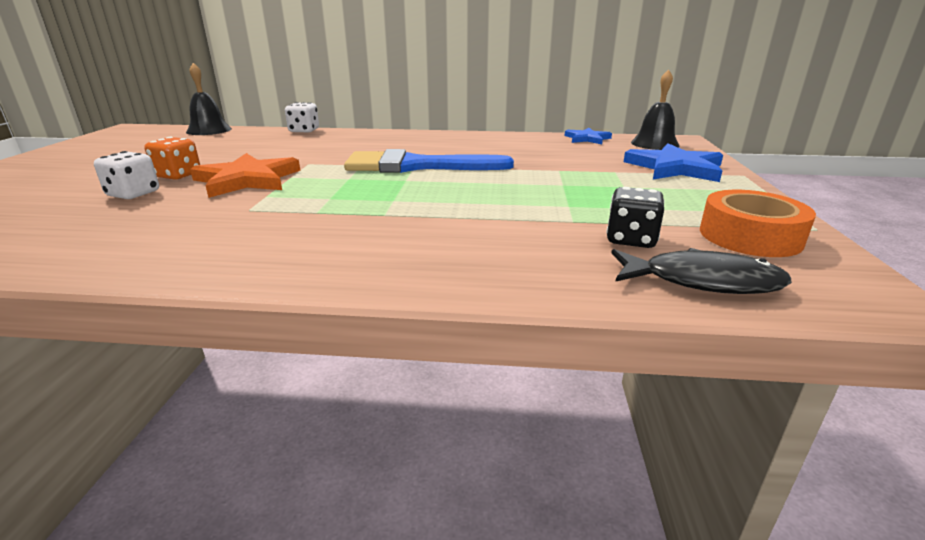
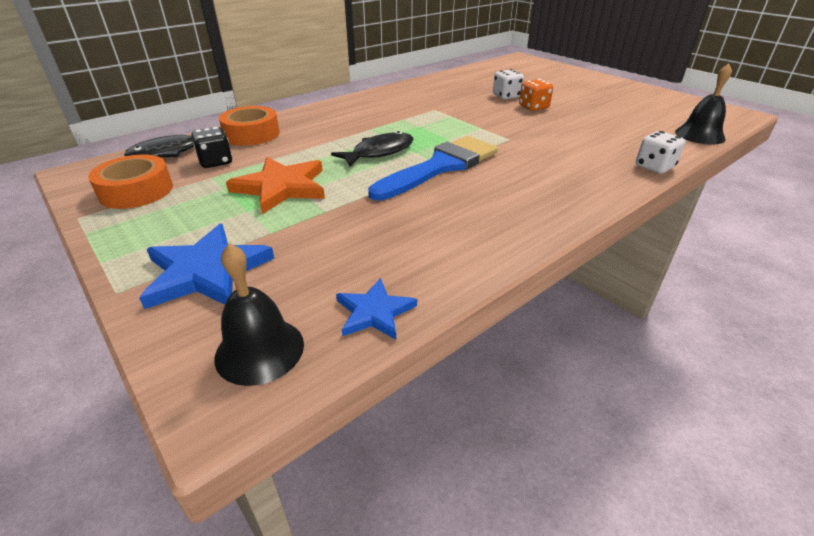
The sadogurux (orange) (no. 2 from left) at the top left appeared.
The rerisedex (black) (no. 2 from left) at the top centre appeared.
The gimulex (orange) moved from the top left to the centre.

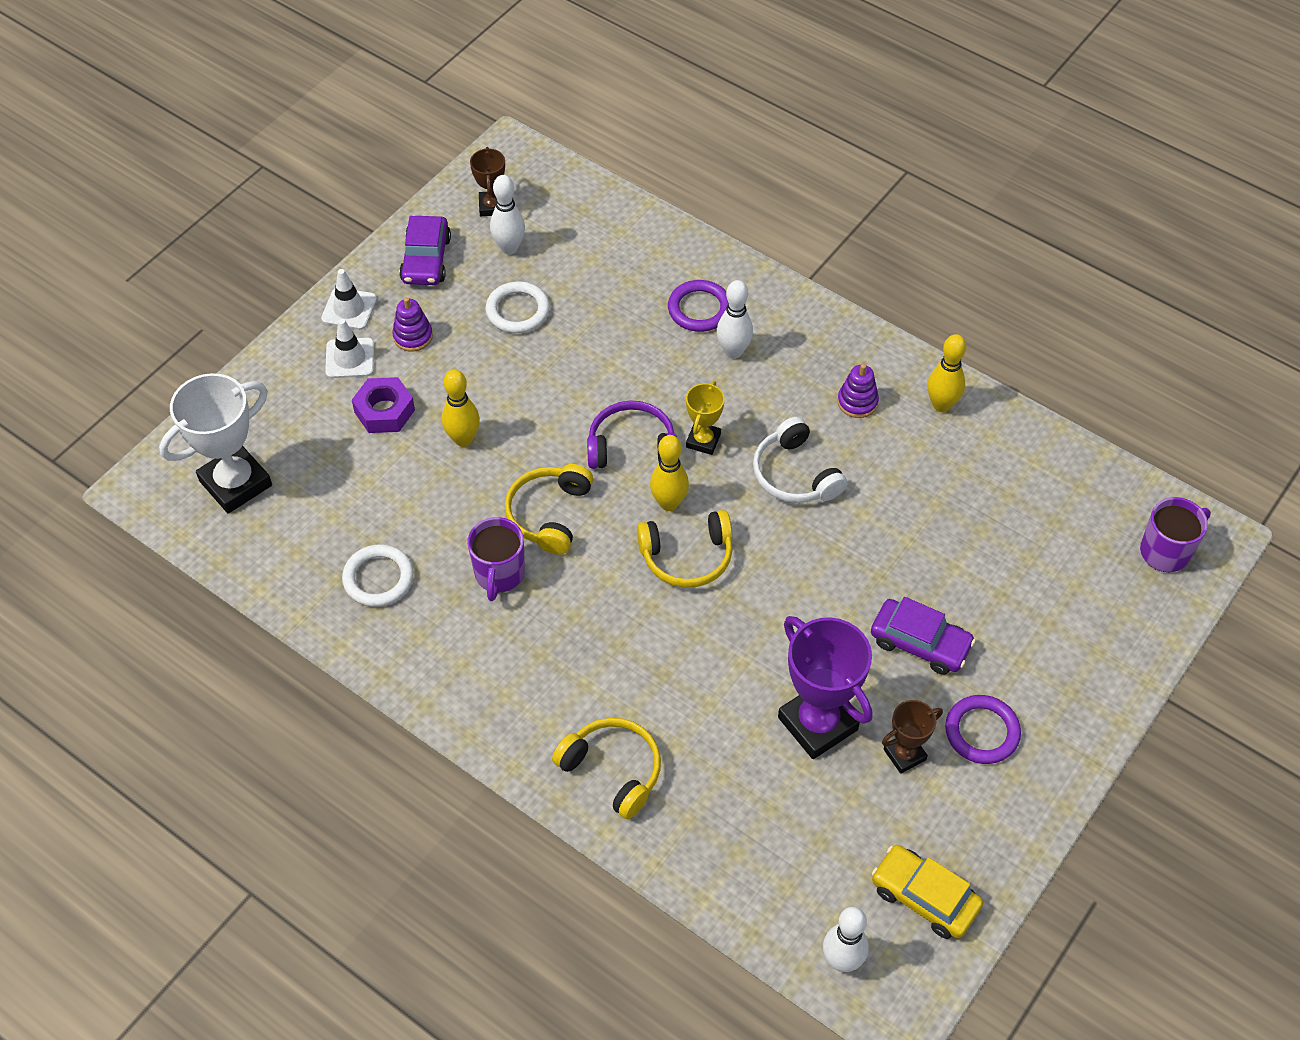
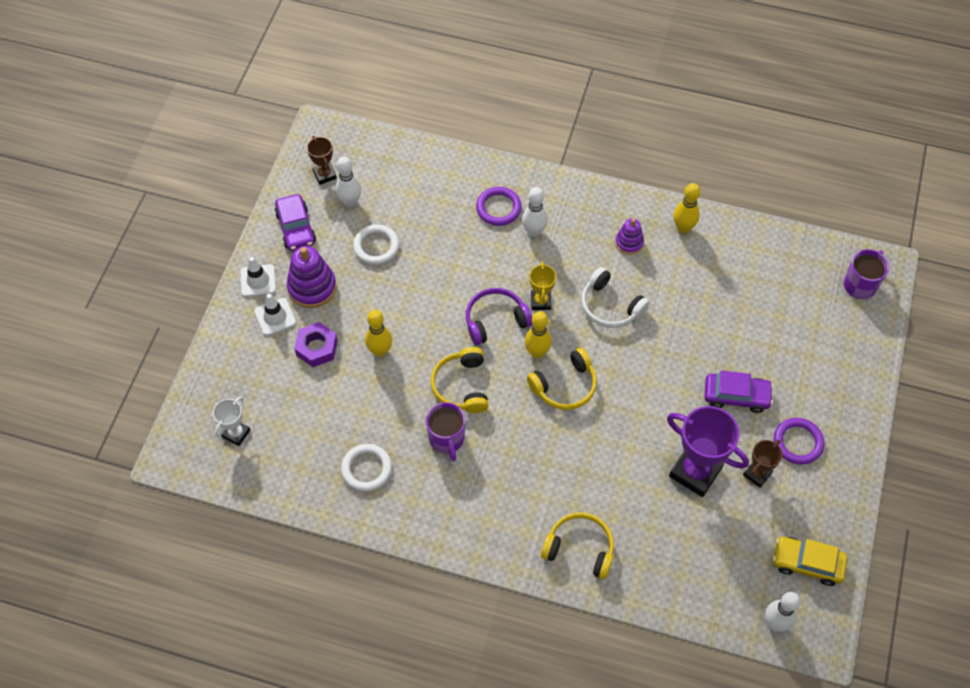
The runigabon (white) at the middle left changed to 0.53 times the size.
The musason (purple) (no. 1 from left) at the top left changed to 1.69 times the size.

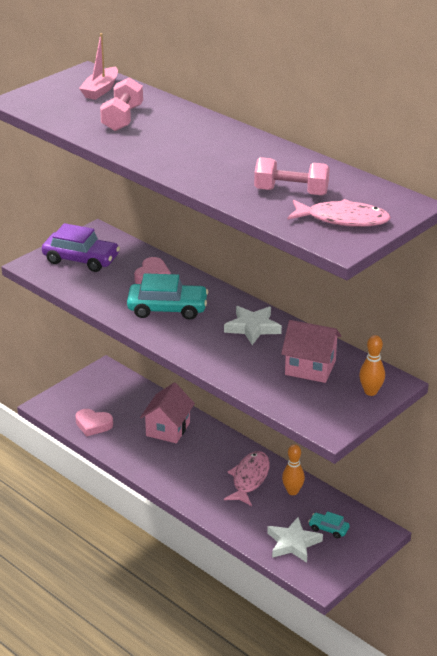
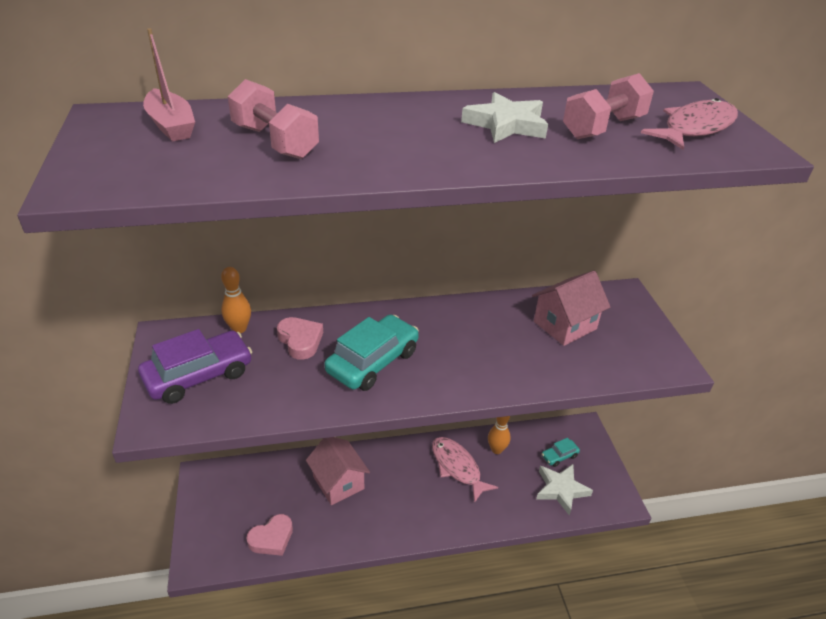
The gimulex (white) (no. 1 from left) moved from the centre to the top centre.
The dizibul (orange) (no. 2 from left in the first image) moved from the middle right to the middle left.

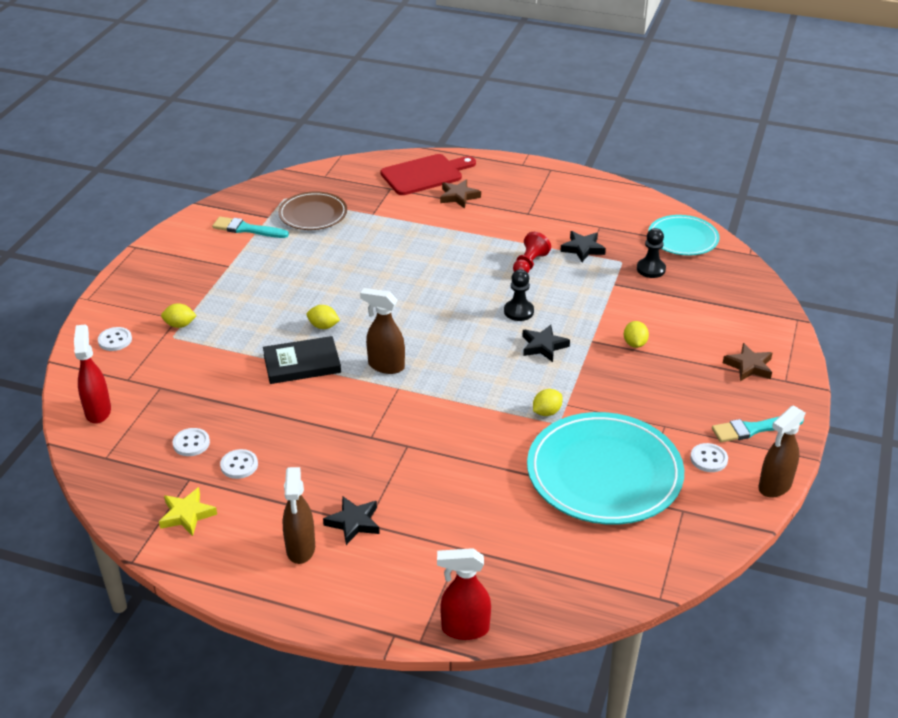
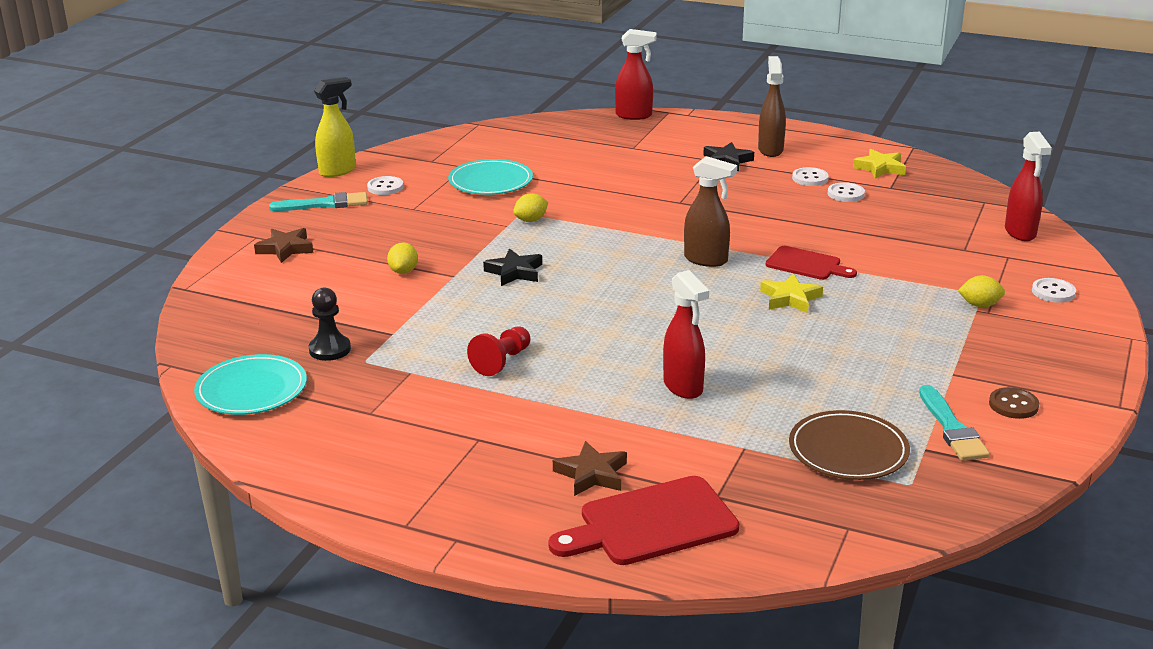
The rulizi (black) (no. 1 from left) at the centre disappeared.
The gimulex (black) (no. 3 from left) at the centre disappeared.
The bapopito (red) (no. 2 from left) at the centre appeared.
The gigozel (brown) at the middle right appeared.
The gigozel (white) (no. 2 from left) moved from the middle left to the top right.
The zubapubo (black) at the centre was replaced by the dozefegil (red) (no. 2 from left) at the middle right.
The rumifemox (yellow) (no. 2 from left) at the centre was replaced by the gimulex (yellow) (no. 1 from left) at the middle right.
The bapopito (brown) (no. 3 from left) at the middle right became the bapopito (yellow) at the top left.
The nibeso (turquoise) (no. 1 from left in the first image) at the top left turned 60 degrees clockwise.
The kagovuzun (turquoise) (no. 1 from left in the first image) at the middle right changed to 0.57 times the size.

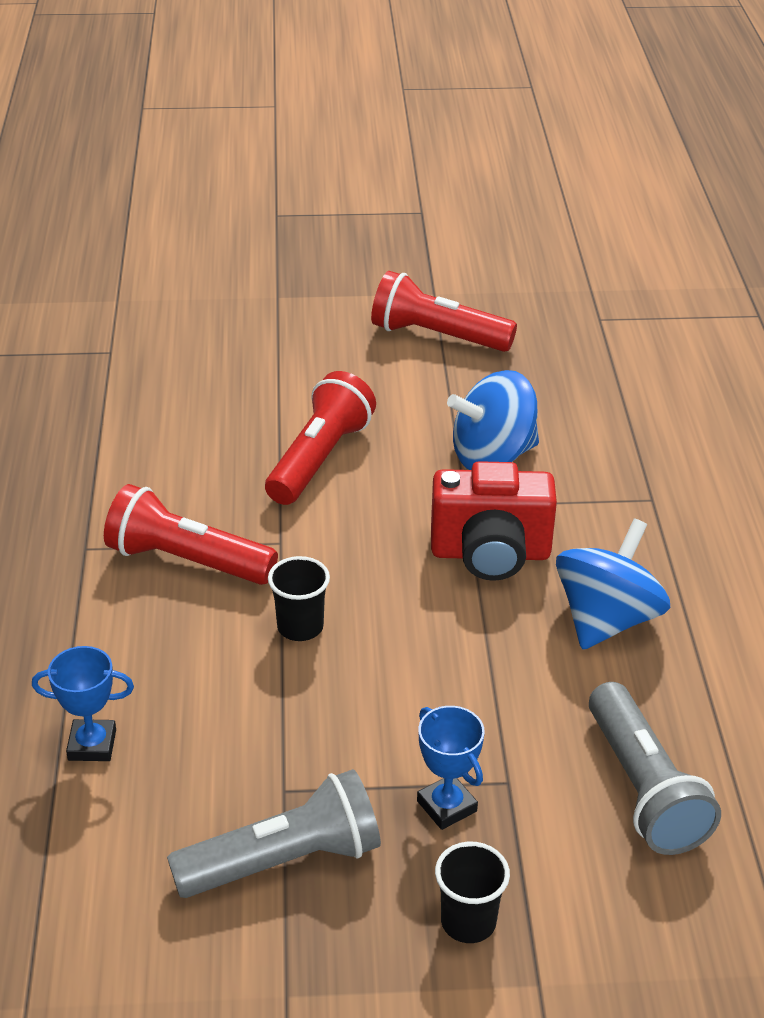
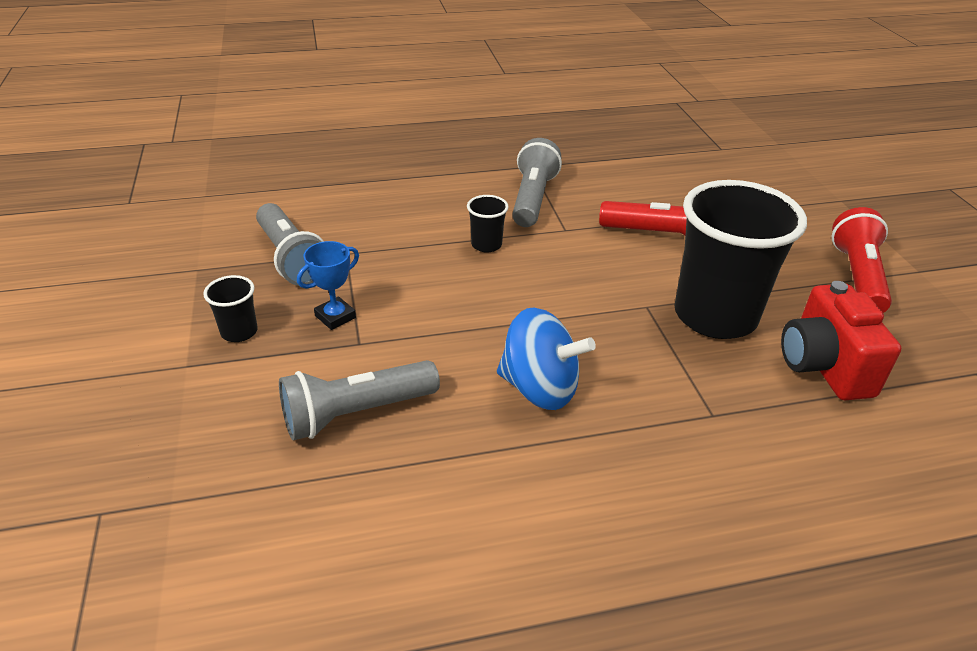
The runigabon (blue) (no. 1 from left) at the bottom left disappeared.
The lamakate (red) moved from the centre to the middle right.
The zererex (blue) (no. 1 from left) at the centre was replaced by the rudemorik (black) (no. 3 from left) at the middle right.
The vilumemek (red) (no. 1 from left) at the middle left became the vilumemek (grey) (no. 3 from left) at the top centre.

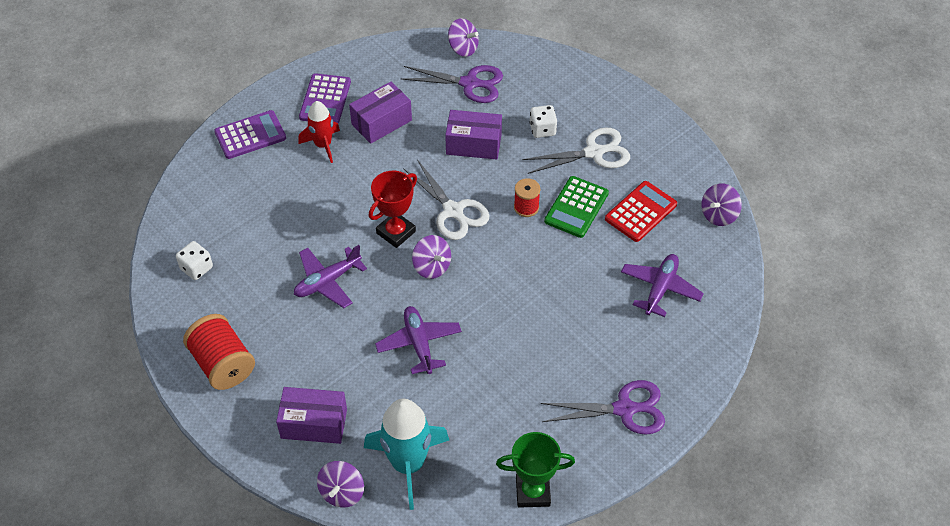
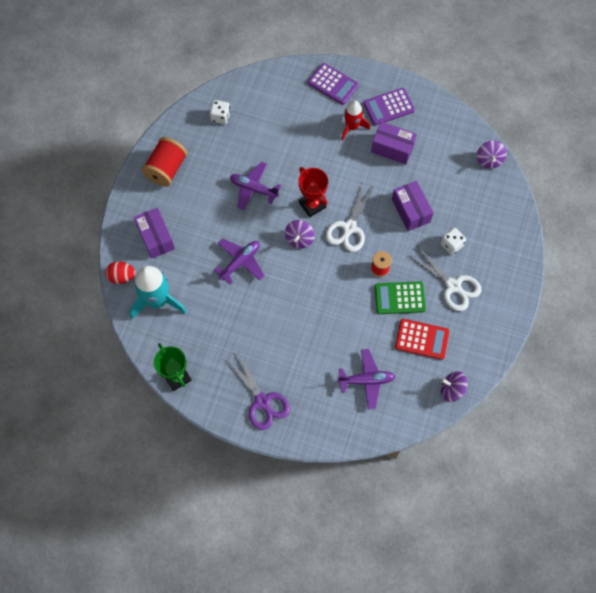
The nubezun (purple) (no. 1 from left) at the top centre disappeared.
The zererex (purple) (no. 1 from left) at the bottom centre was replaced by the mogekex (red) at the middle left.
The runigabon (red) at the centre turned 45 degrees clockwise.

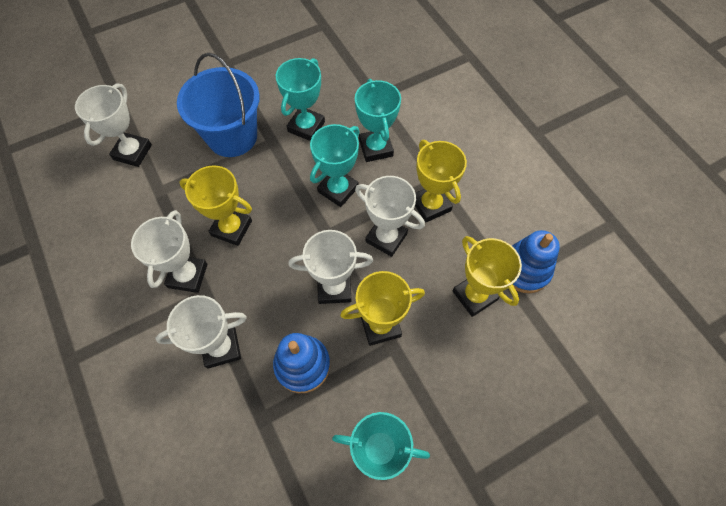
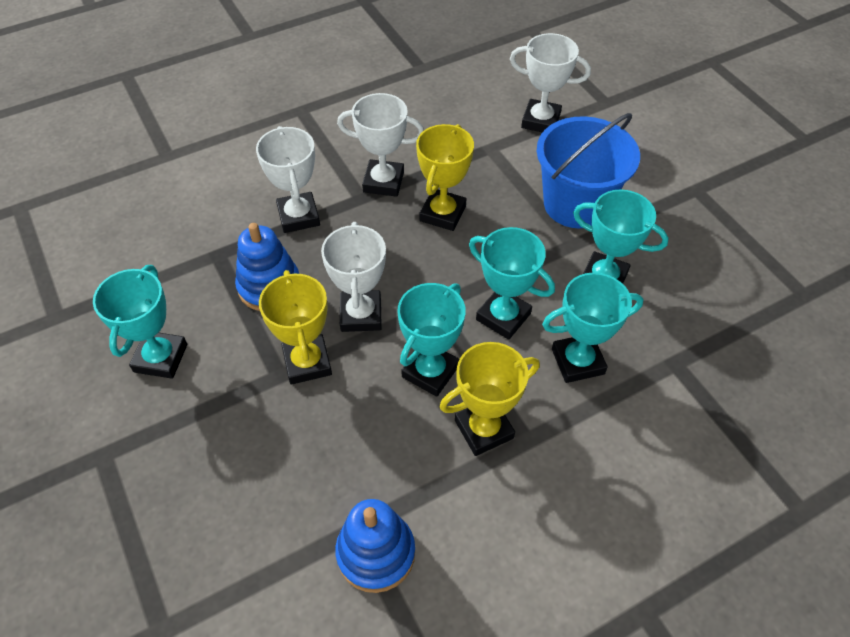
The runigabon (yellow) (no. 4 from left) at the middle right disappeared.
The runigabon (white) (no. 5 from left) at the centre became the runigabon (turquoise) (no. 2 from left) at the centre.

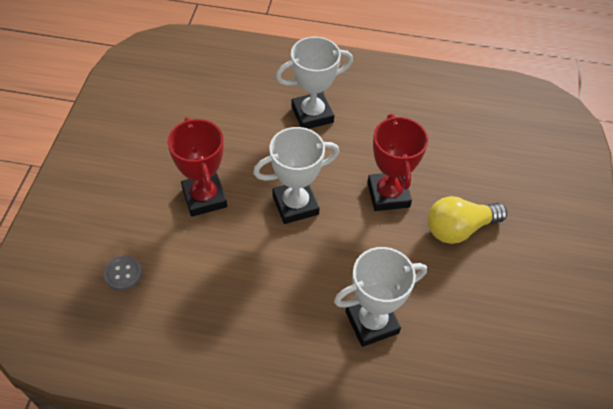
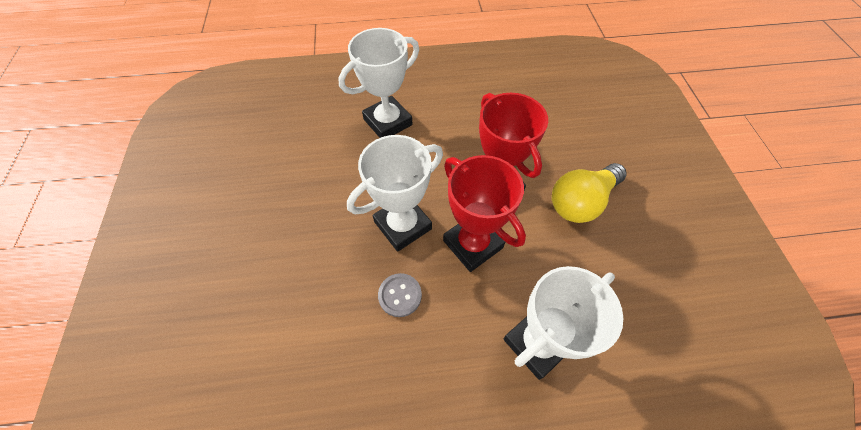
The gigozel (grey) moved from the bottom left to the bottom centre.
The runigabon (red) (no. 1 from left) moved from the middle left to the centre.

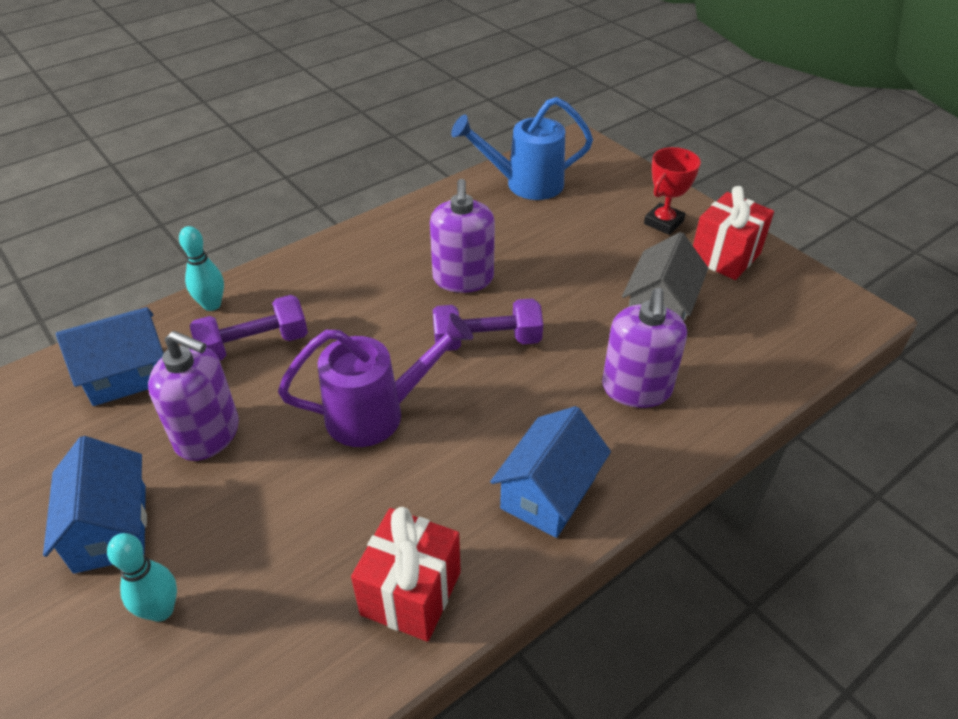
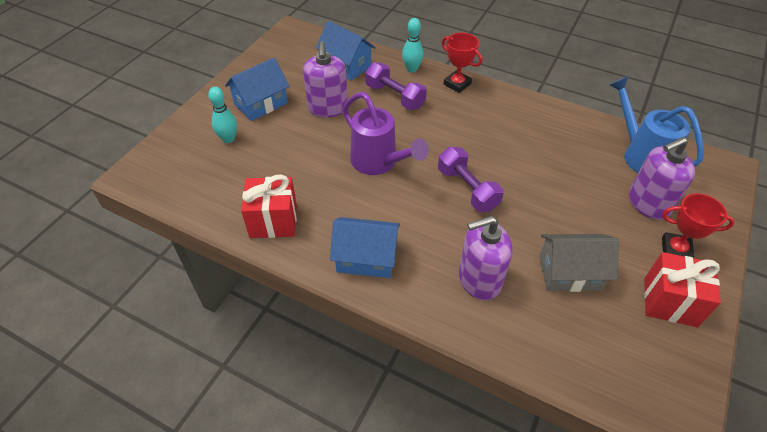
The runigabon (red) (no. 1 from left) at the top centre appeared.
The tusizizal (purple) (no. 2 from left in the first image) moved from the top centre to the middle right.

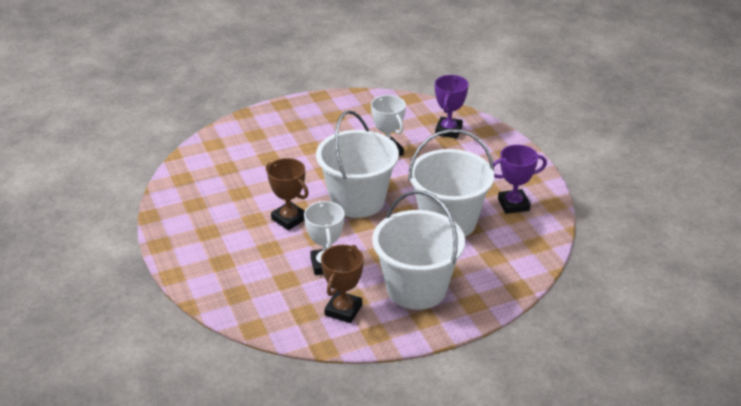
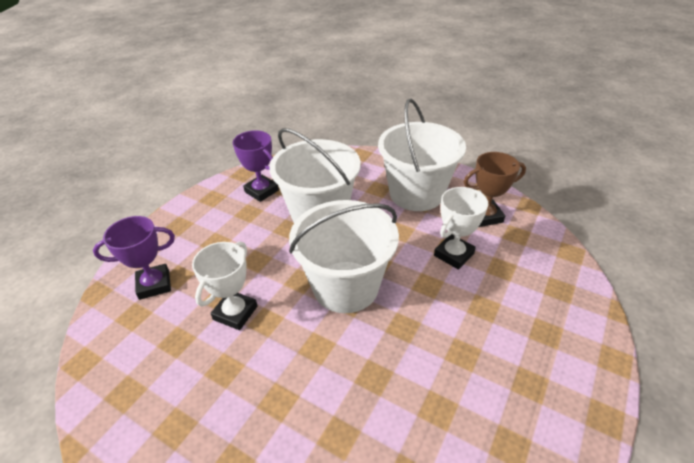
The runigabon (brown) (no. 1 from left) at the centre disappeared.

